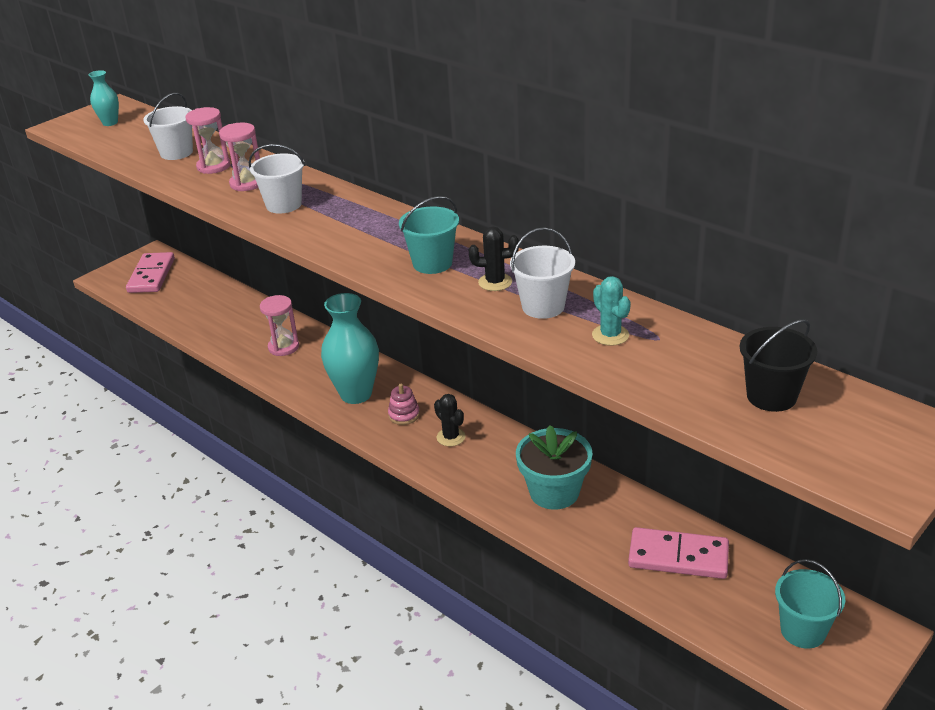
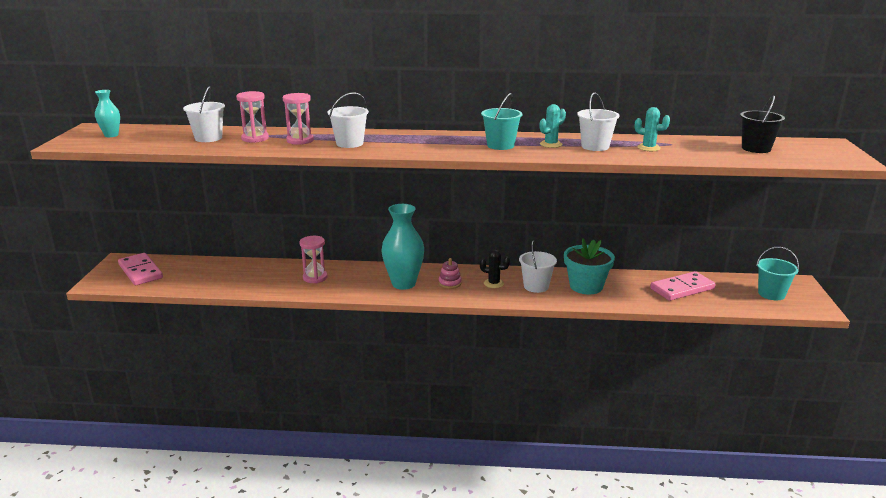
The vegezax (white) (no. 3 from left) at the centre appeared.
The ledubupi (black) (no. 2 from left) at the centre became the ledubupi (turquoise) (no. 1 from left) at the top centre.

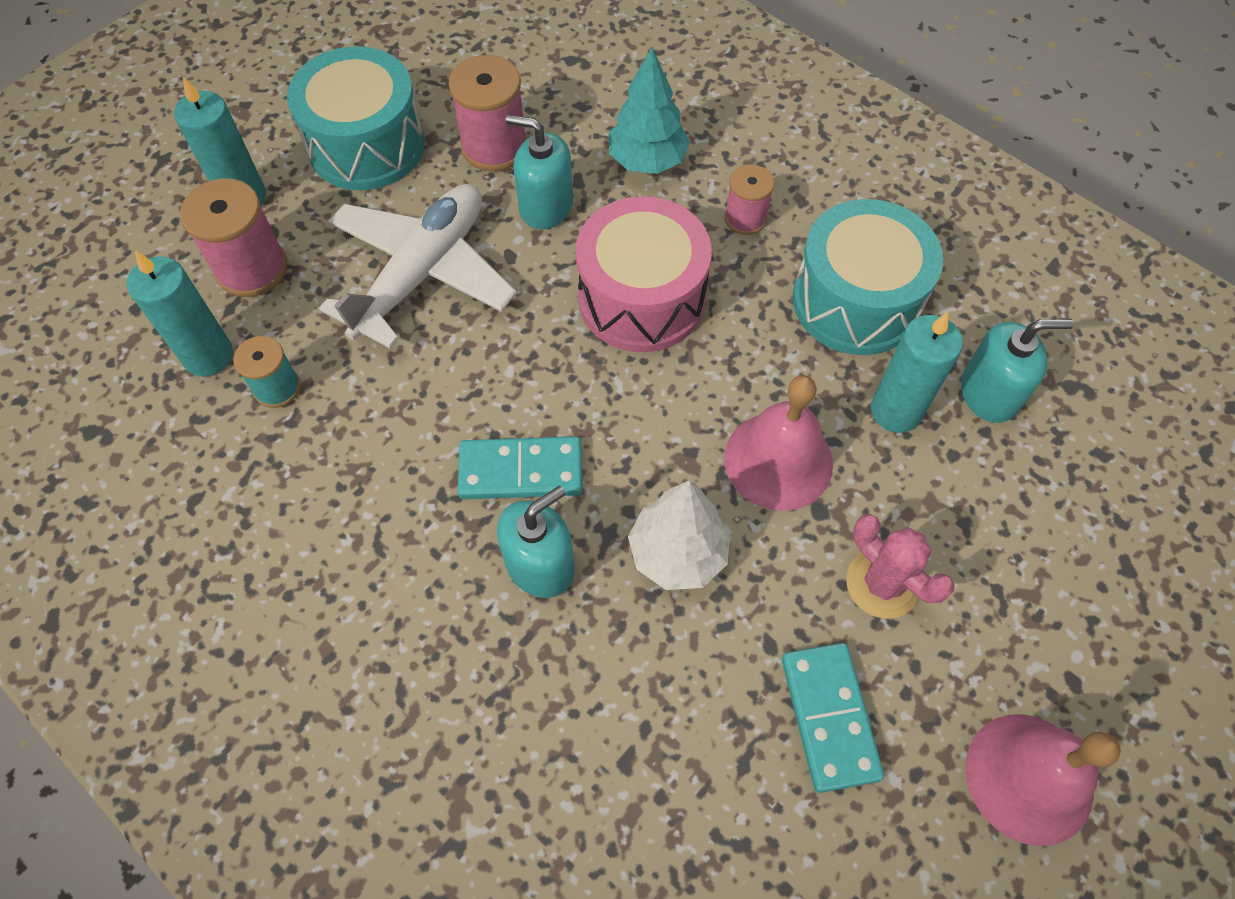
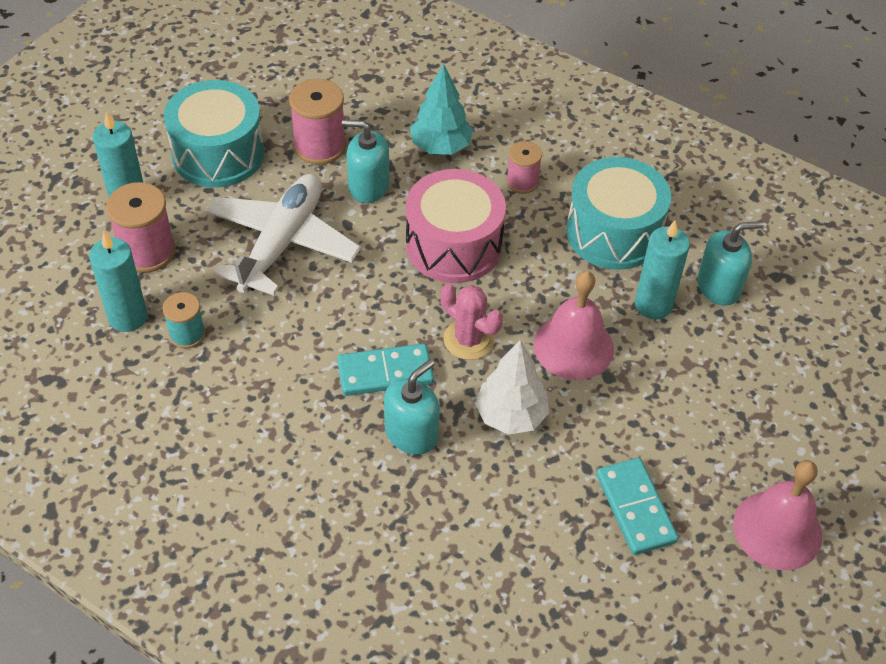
The ledubupi (pink) moved from the middle right to the centre.

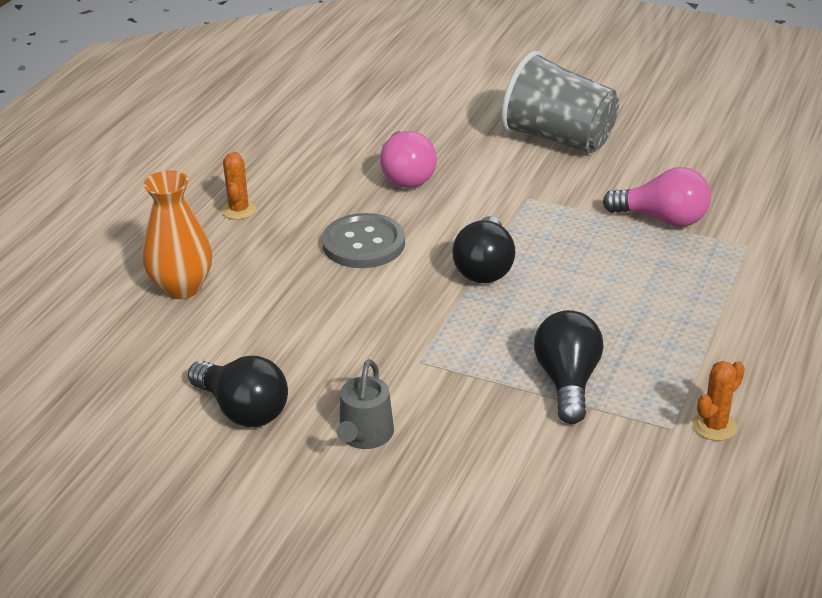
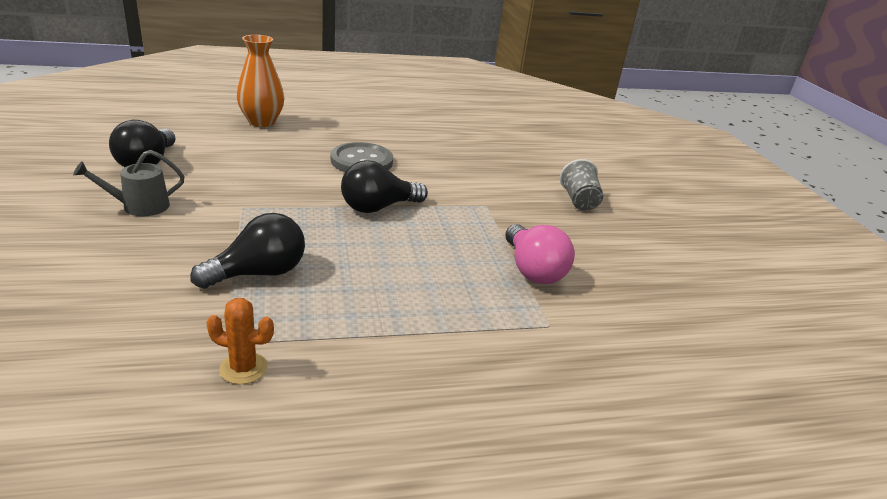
The ledubupi (orange) (no. 1 from left) at the top left disappeared.
The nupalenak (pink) (no. 1 from left) at the top centre disappeared.
The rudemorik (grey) at the top right changed to 0.53 times the size.

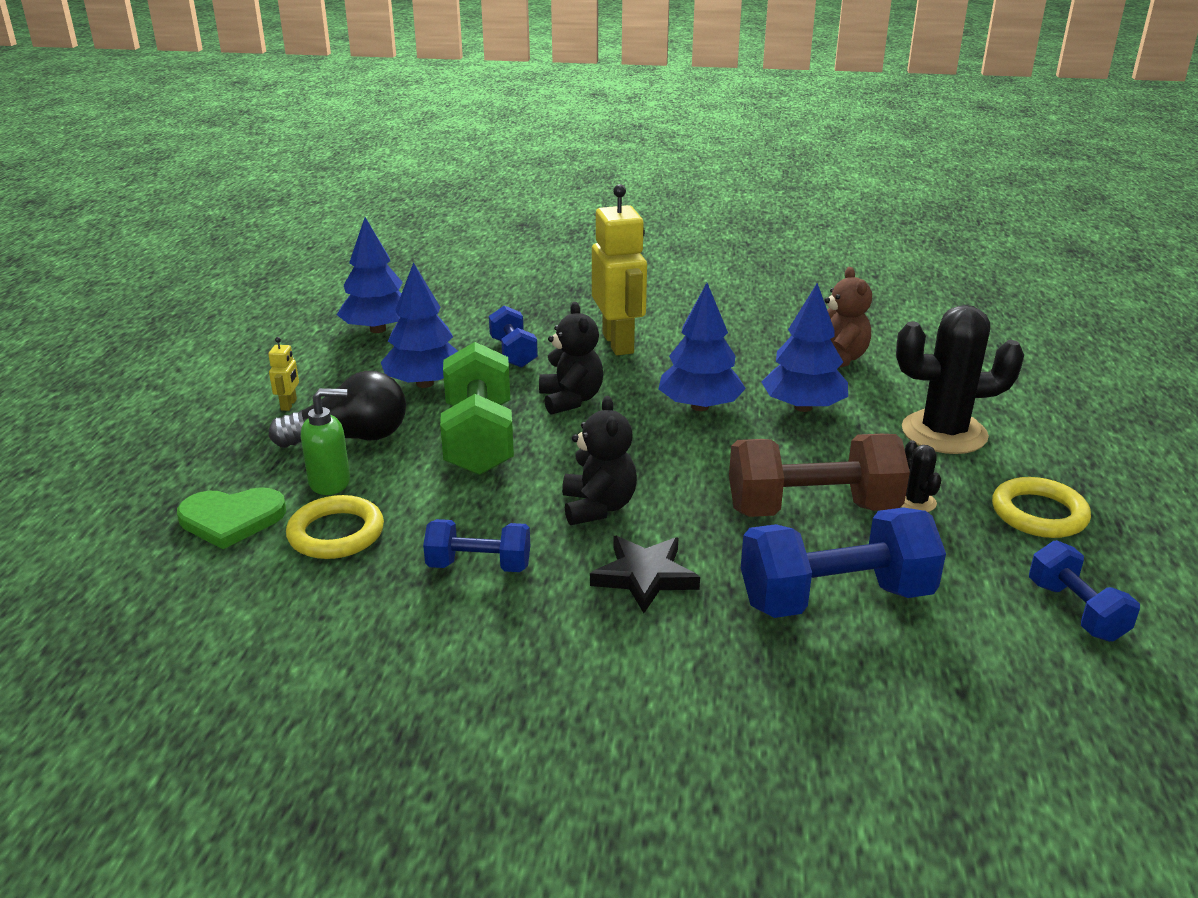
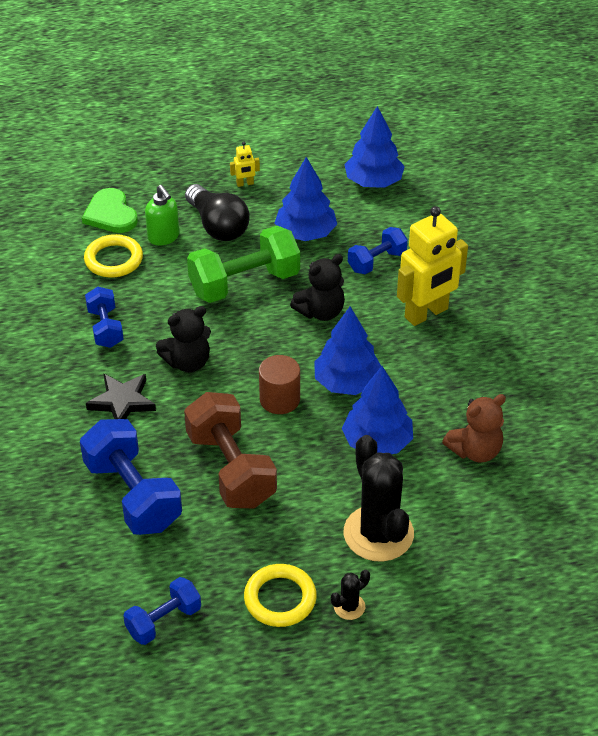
The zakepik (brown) at the centre appeared.
The ledubupi (black) (no. 1 from left) moved from the middle right to the bottom centre.

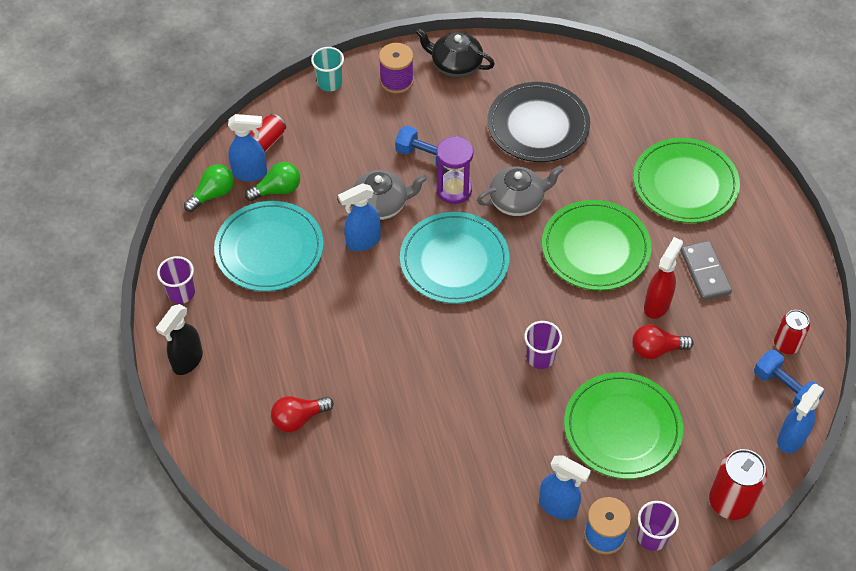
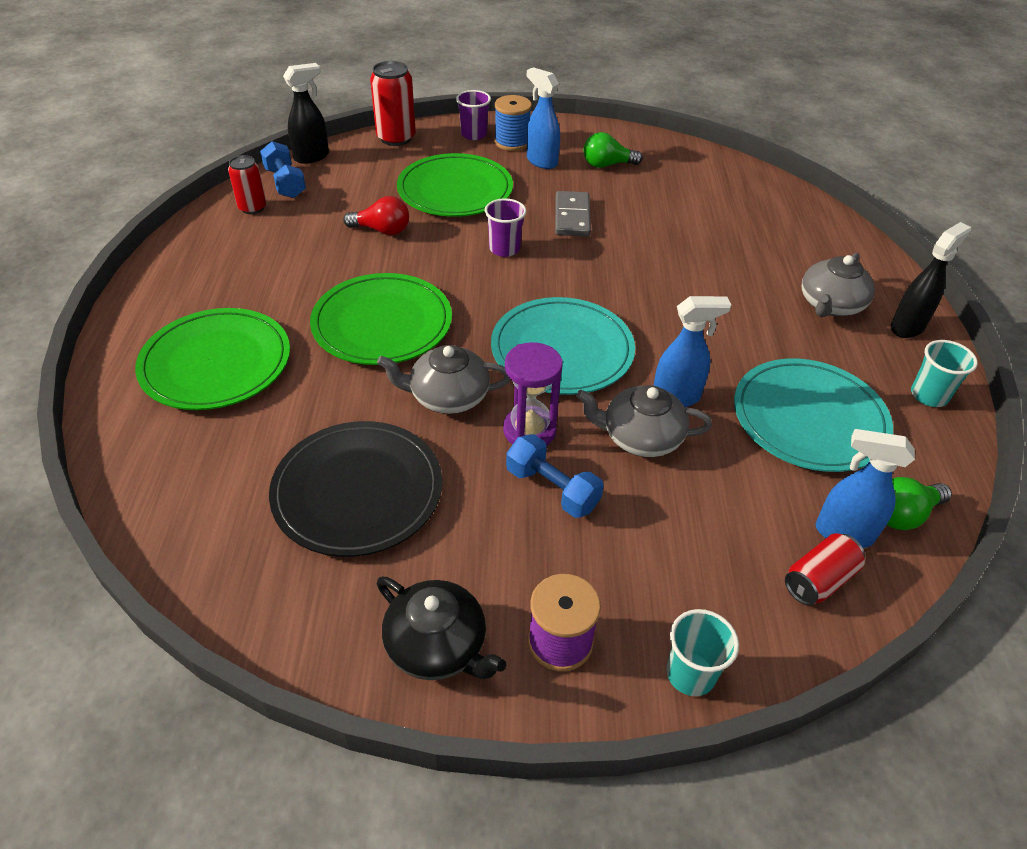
The nupalenak (red) (no. 1 from left) at the bottom centre disappeared.
The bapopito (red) at the middle right disappeared.
The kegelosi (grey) (no. 3 from left) at the middle right appeared.
The nupalenak (green) (no. 2 from left in the first image) moved from the top left to the top centre.
The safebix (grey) moved from the middle right to the top centre.
The rudemorik (purple) (no. 1 from left) at the middle left became the rudemorik (turquoise) (no. 2 from left) at the middle right.
The bapopito (blue) (no. 4 from left) at the bottom right became the bapopito (black) (no. 1 from left) at the top left.

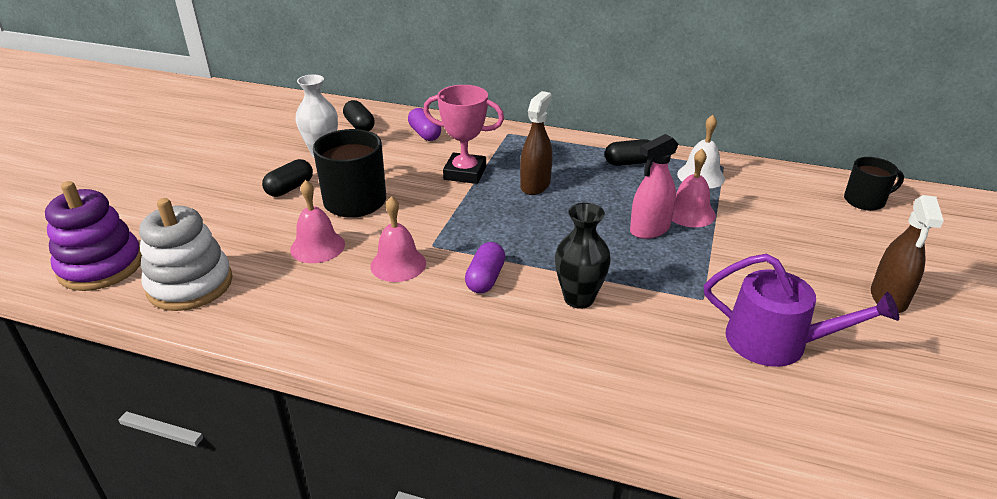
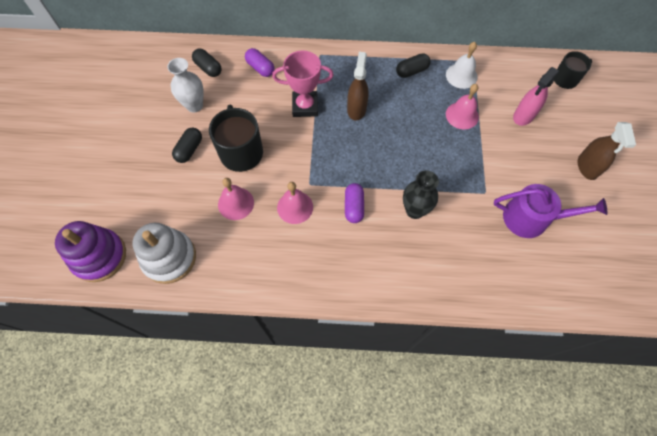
The bapopito (pink) moved from the centre to the top right.

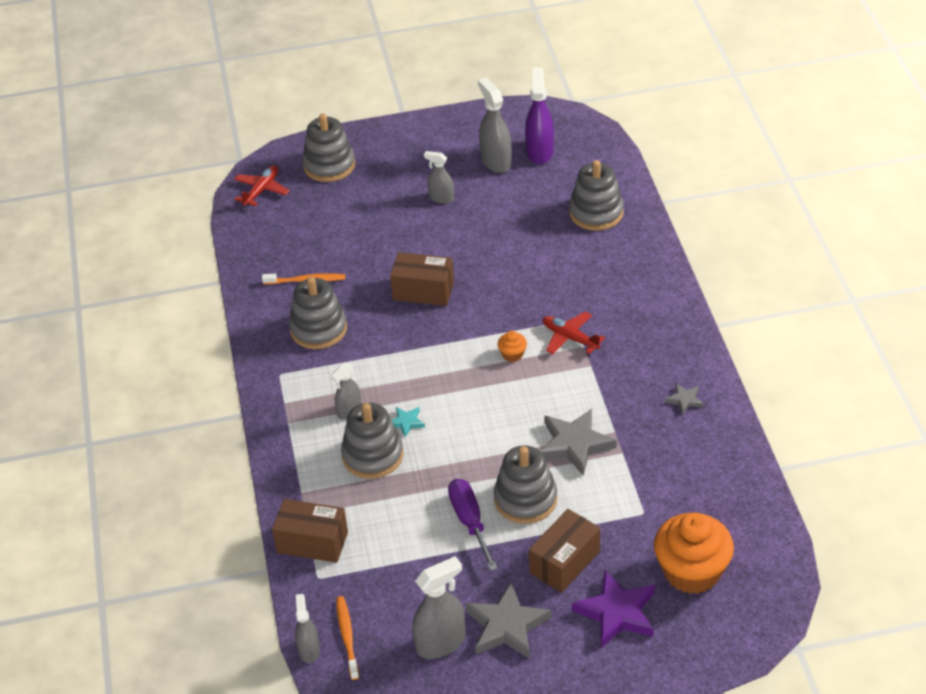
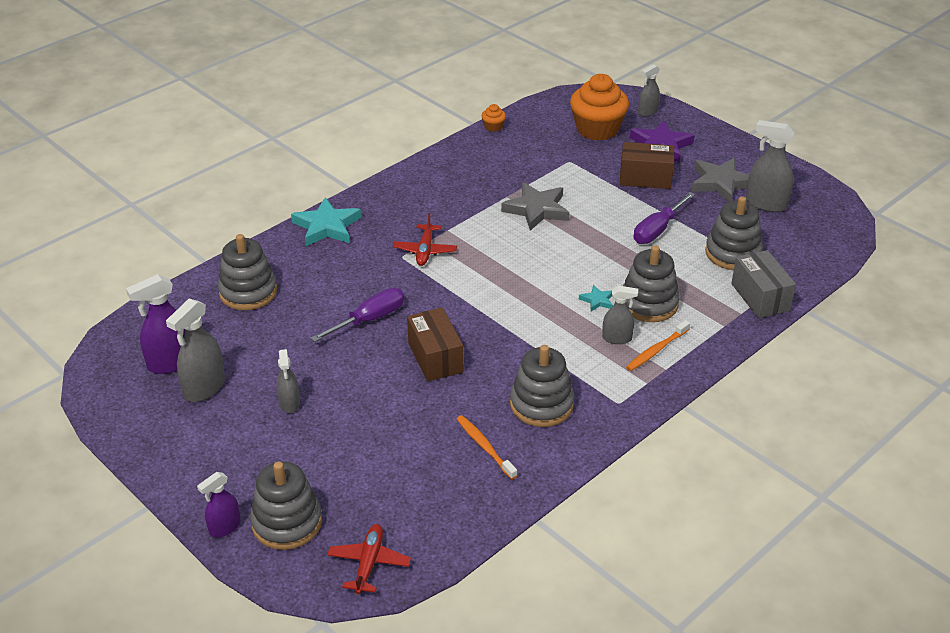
The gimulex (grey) (no. 3 from left) at the middle right disappeared.
The bapopito (purple) (no. 2 from left) at the bottom left appeared.
The gimulex (turquoise) (no. 1 from left) at the centre appeared.
The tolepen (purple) (no. 1 from left) at the centre appeared.
The bapopito (grey) (no. 1 from left in the first image) moved from the bottom left to the top right.
The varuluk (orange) (no. 2 from left) moved from the bottom centre to the middle right.
The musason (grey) (no. 4 from left in the first image) moved from the bottom centre to the middle right.
The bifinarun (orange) (no. 1 from left) moved from the centre to the top centre.
The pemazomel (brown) (no. 1 from left) at the bottom centre became the pemazomel (grey) at the middle right.
The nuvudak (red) (no. 1 from left) at the top left turned 105 degrees clockwise.

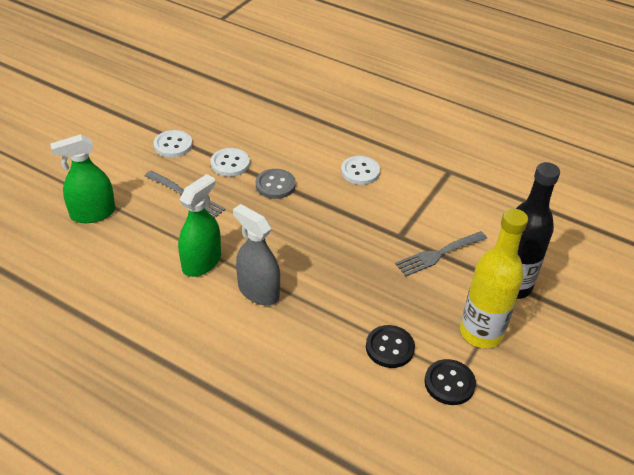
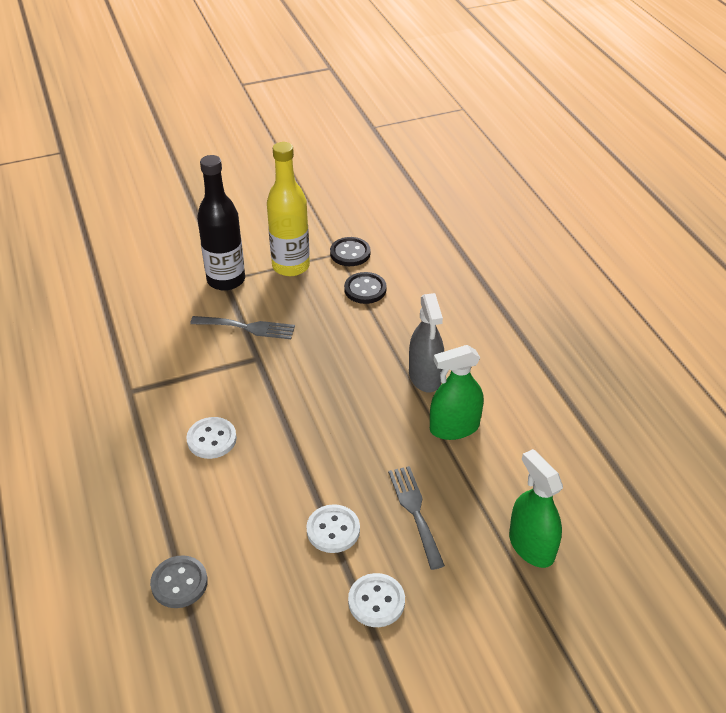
The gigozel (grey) moved from the centre to the bottom left.
The bapopito (green) (no. 1 from left in the first image) at the middle left turned 135 degrees counterclockwise.

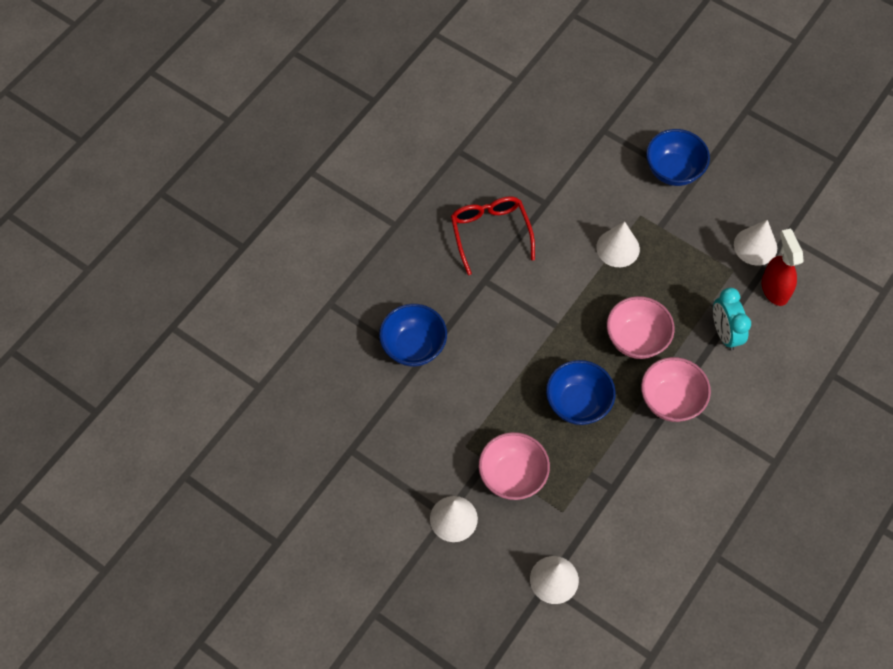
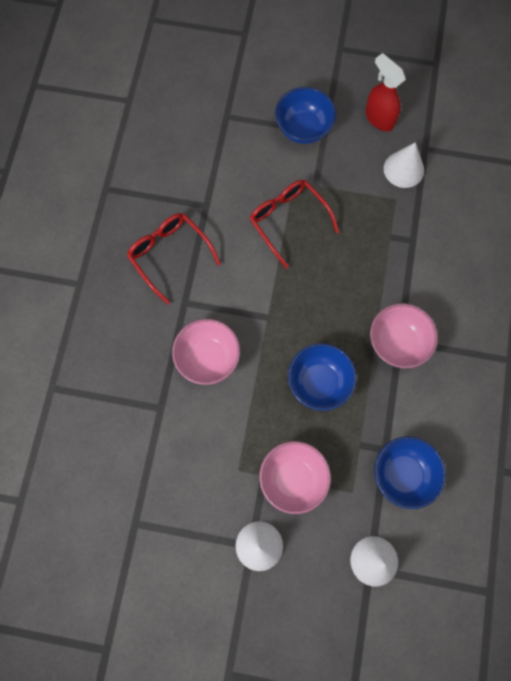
The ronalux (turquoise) at the middle right disappeared.
The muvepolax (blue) (no. 1 from left in the first image) moved from the centre to the bottom right.
The muvepolax (pink) (no. 2 from left in the first image) moved from the middle right to the centre.
The bapopito (red) moved from the middle right to the top right.
The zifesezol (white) (no. 3 from left) at the middle right was replaced by the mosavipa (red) (no. 2 from left) at the top centre.

